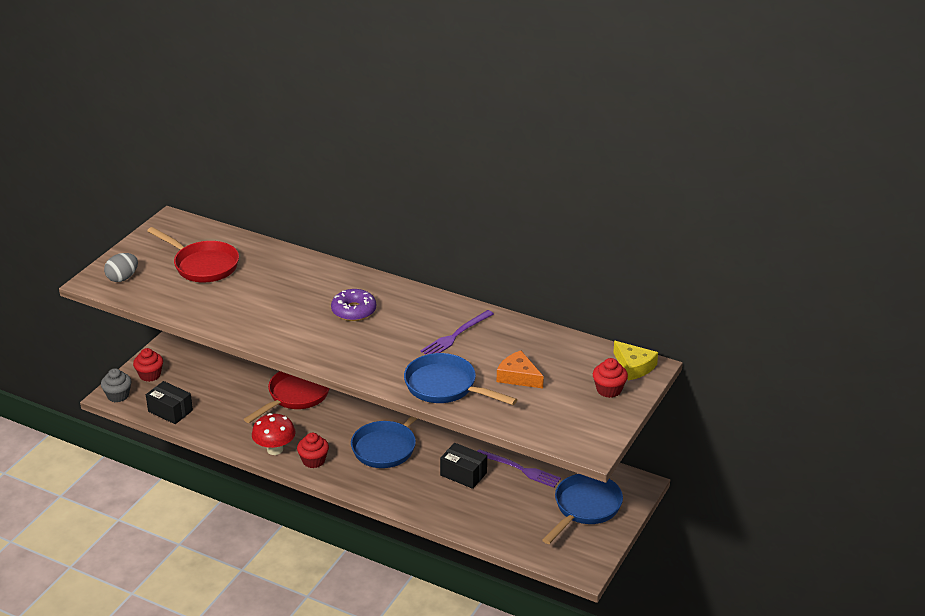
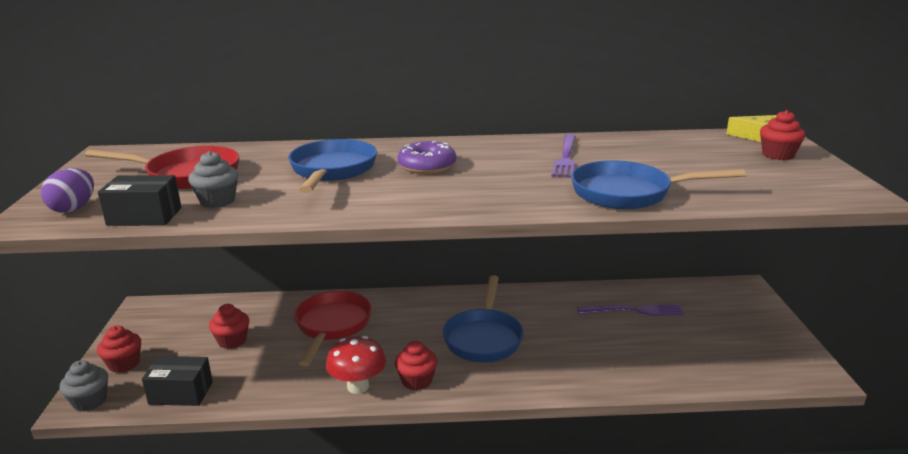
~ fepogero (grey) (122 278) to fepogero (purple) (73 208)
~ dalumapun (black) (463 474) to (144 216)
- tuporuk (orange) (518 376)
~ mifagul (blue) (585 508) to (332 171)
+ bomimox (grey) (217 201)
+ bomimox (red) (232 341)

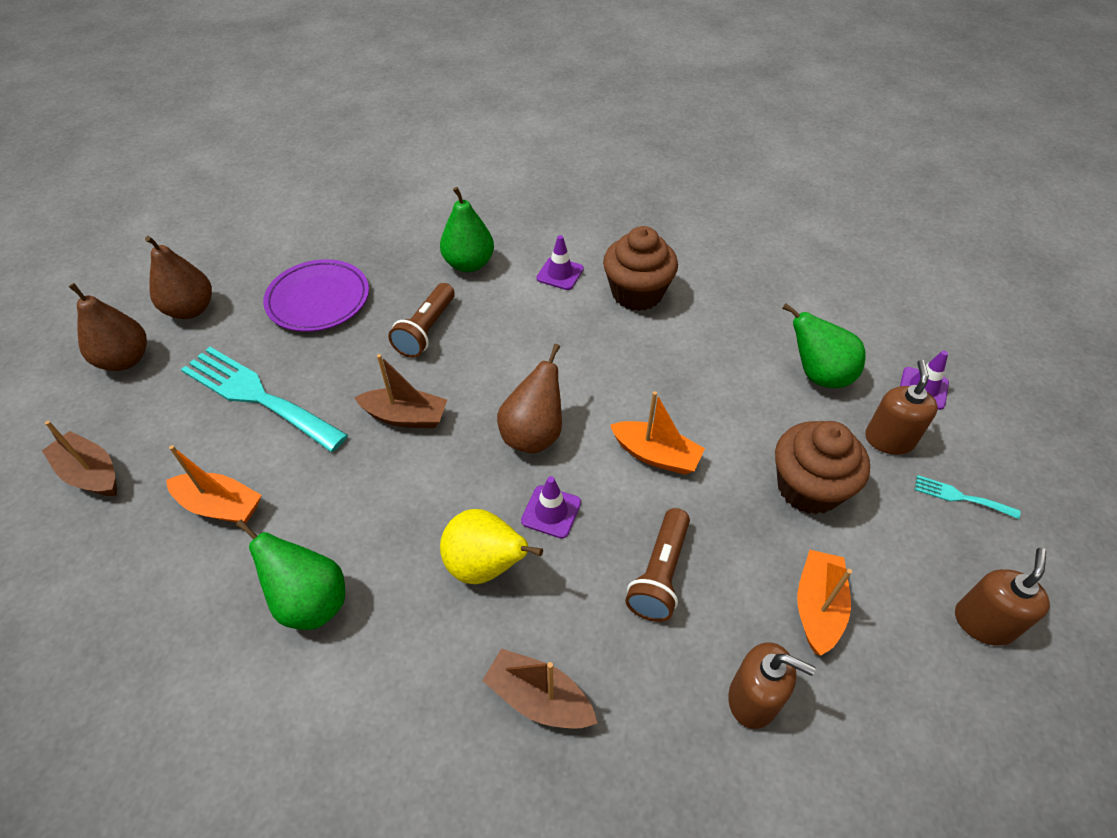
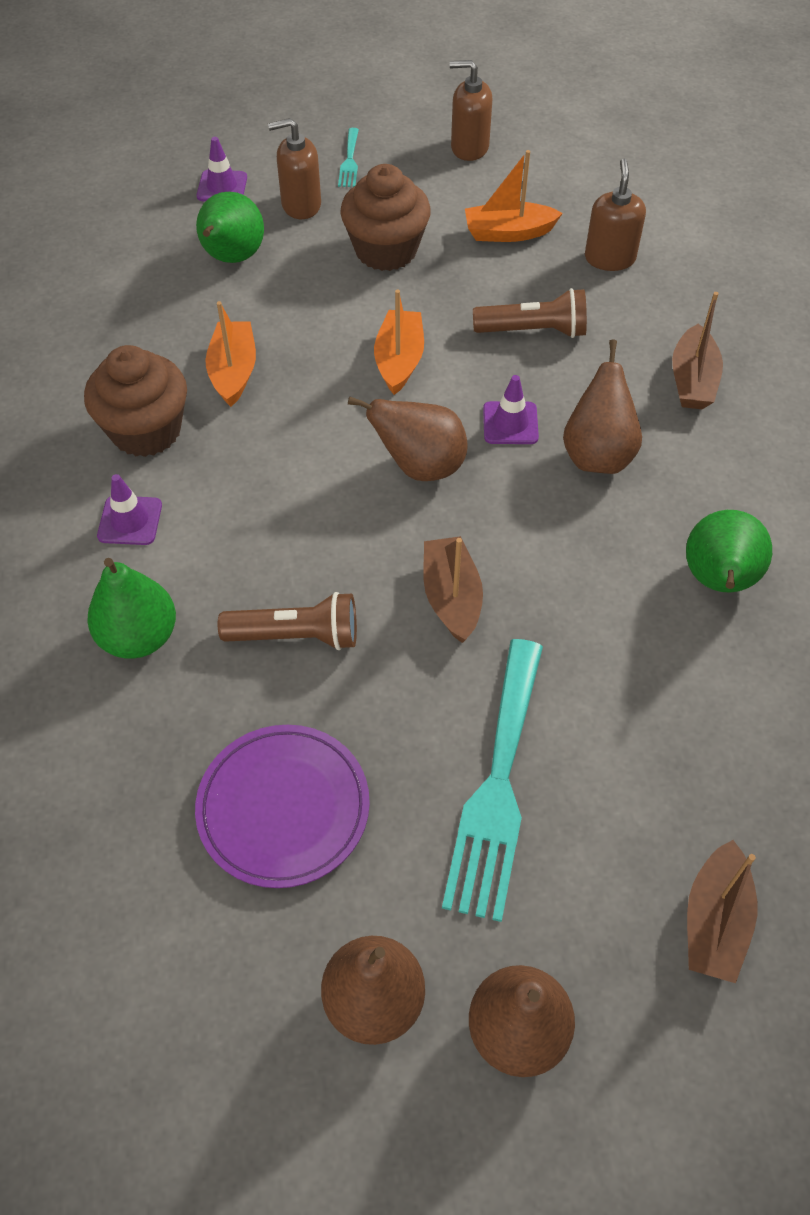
~ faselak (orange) (220 506) to (233 372)
~ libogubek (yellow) (485 566) to libogubek (brown) (597 455)

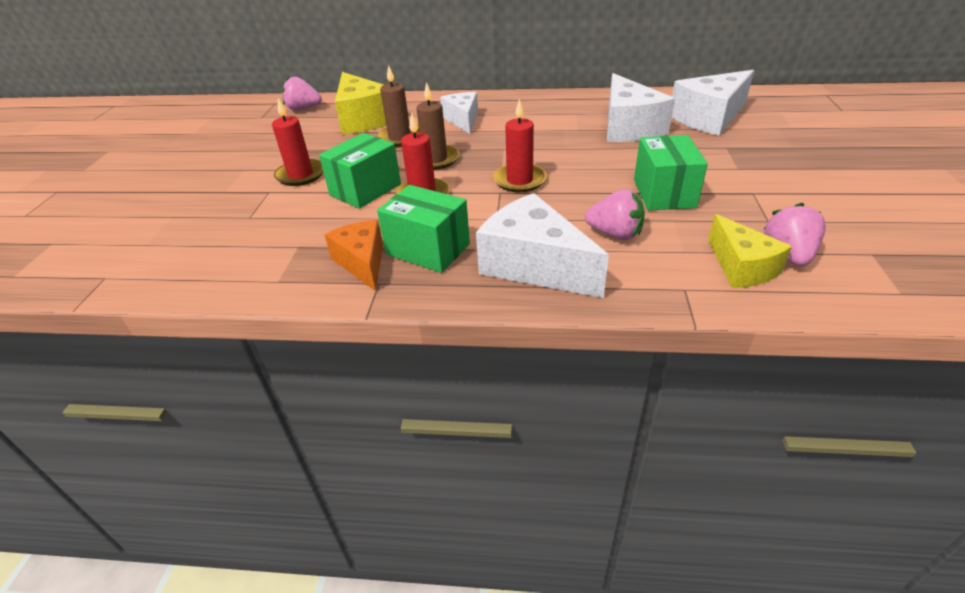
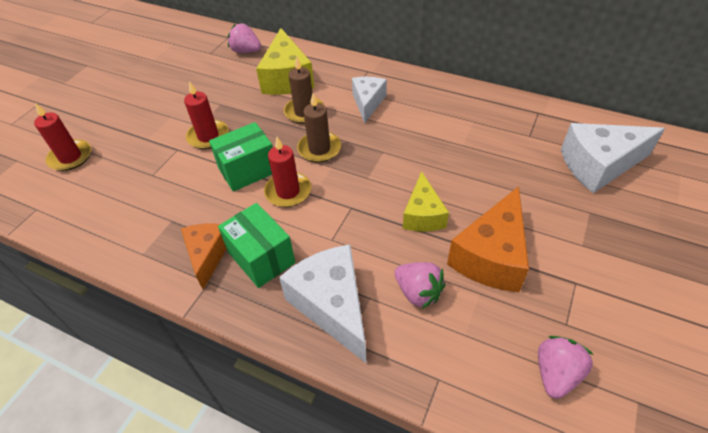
~ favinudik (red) (519 180) to (70 157)
- tuporuk (white) (628 127)
~ dalumapun (green) (664 193) to tuporuk (orange) (491 256)
~ tuporuk (yellow) (741 267) to (423 215)

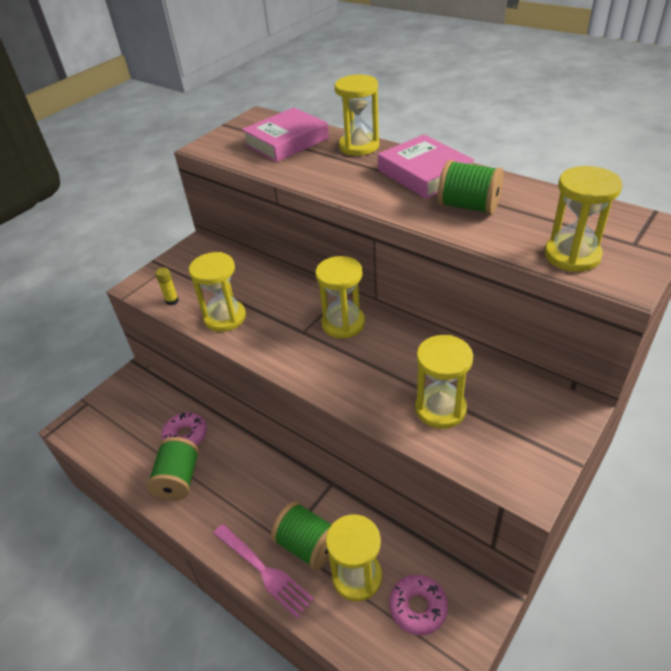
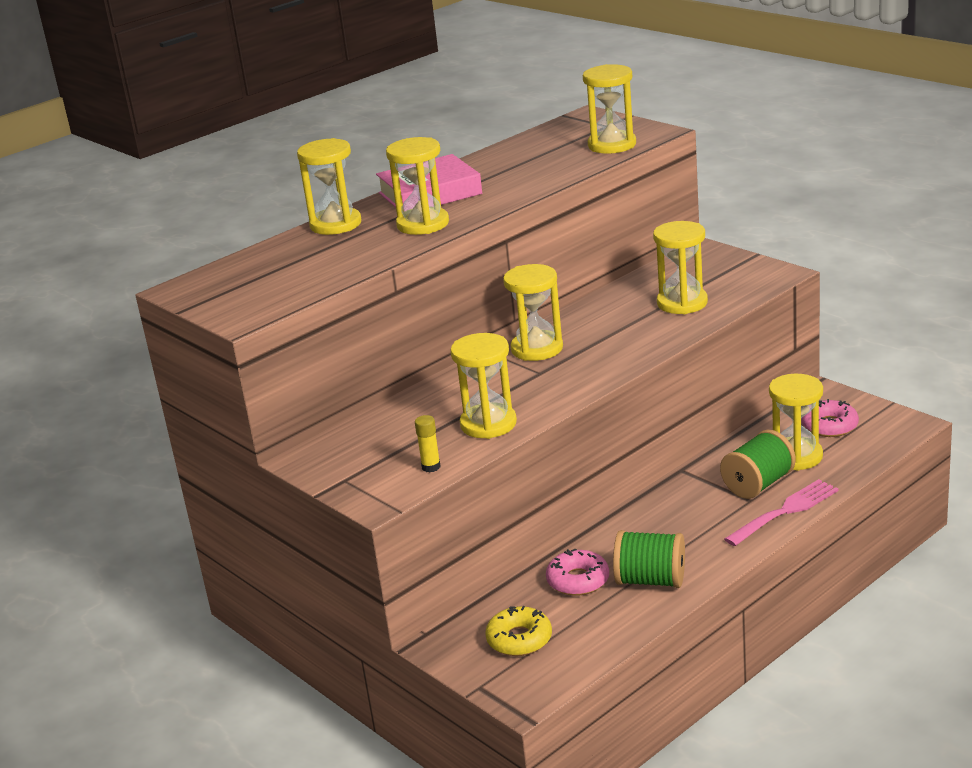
- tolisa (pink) (286 142)
- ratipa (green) (468 206)
+ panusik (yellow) (423 224)
+ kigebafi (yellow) (519 639)

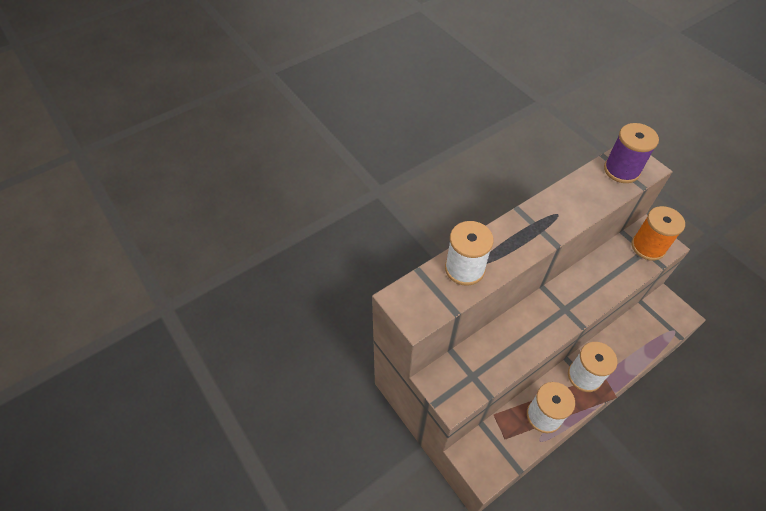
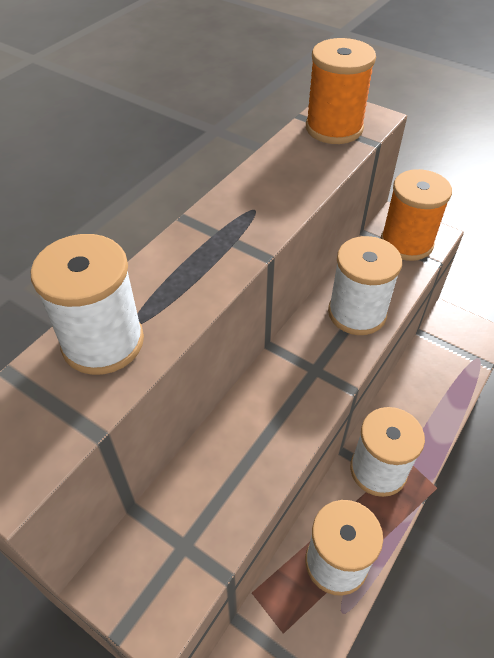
~ ratipa (purple) (621 170) to ratipa (orange) (334 128)
+ ratipa (white) (357 313)

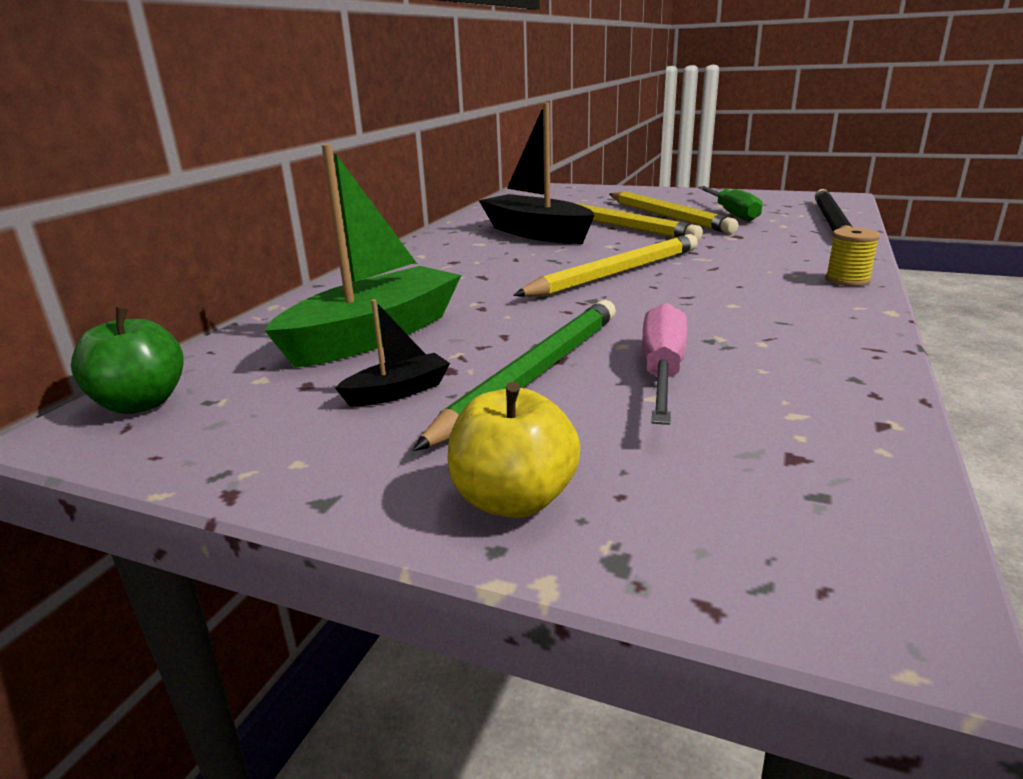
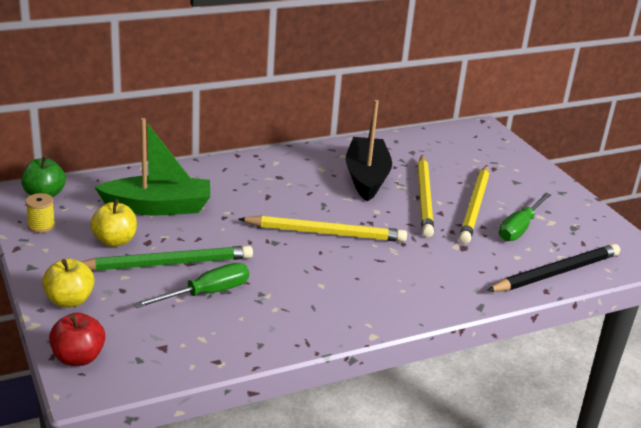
~ faselak (black) (398 391) to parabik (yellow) (115 241)
~ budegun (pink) (662 372) to budegun (green) (206 293)
~ ratipa (yellow) (847 280) to (41 226)
+ parabik (red) (78 358)

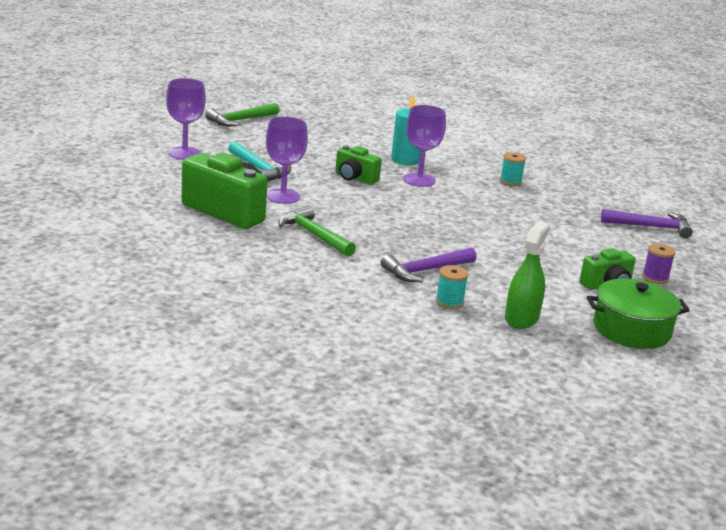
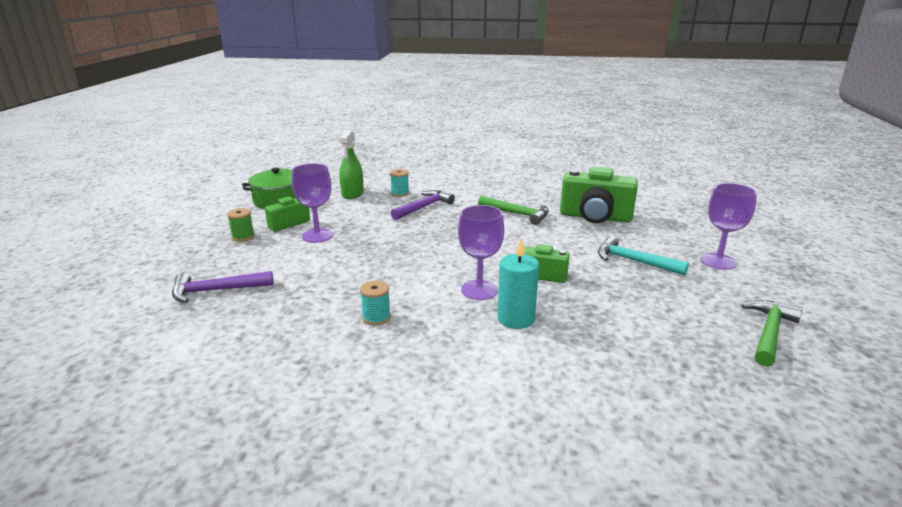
~ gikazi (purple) (283 196) to (317 236)
~ ratipa (purple) (655 278) to ratipa (green) (243 237)

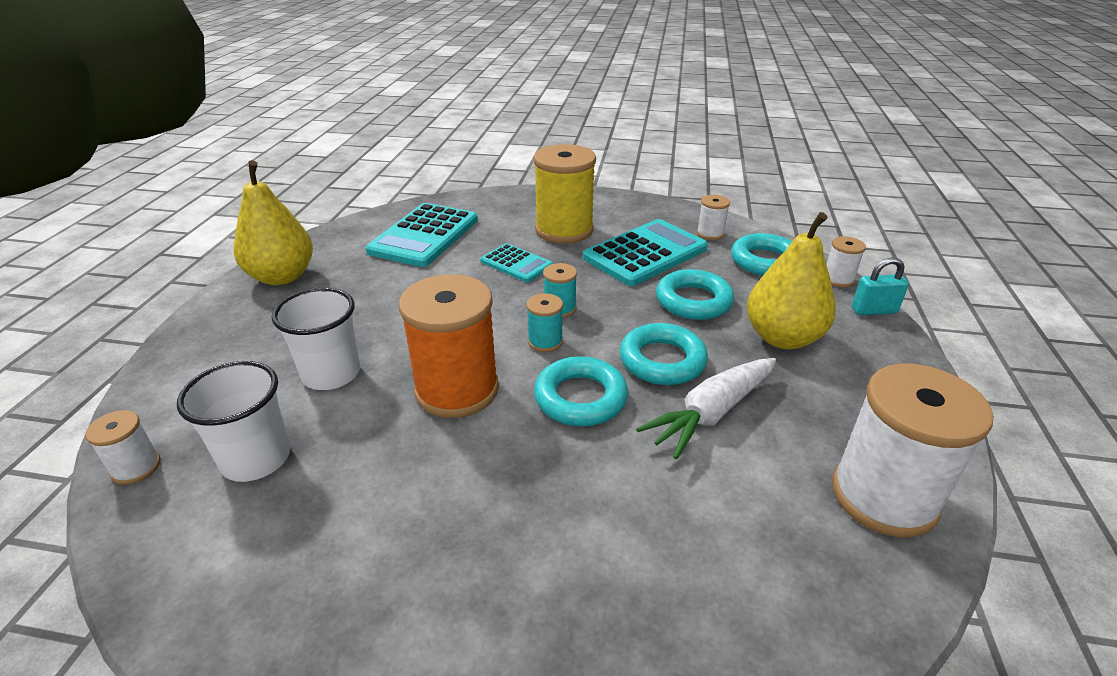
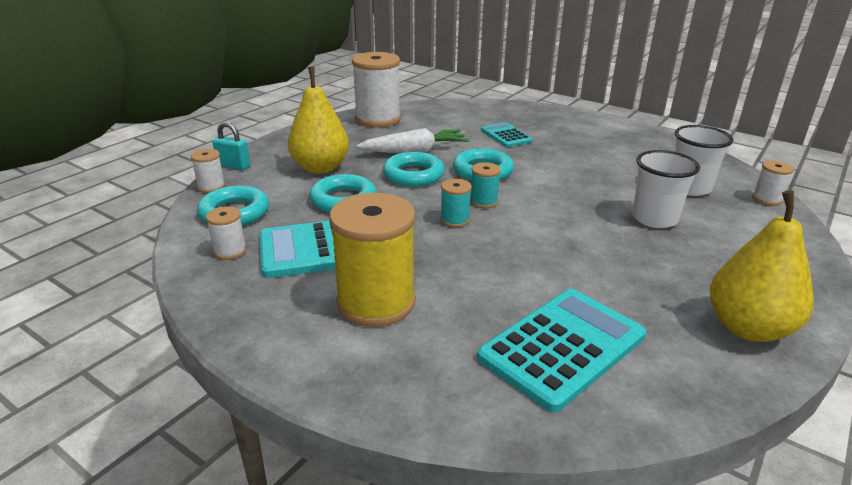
- ratipa (orange) (457 390)
~ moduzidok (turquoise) (516 264) to (506 135)

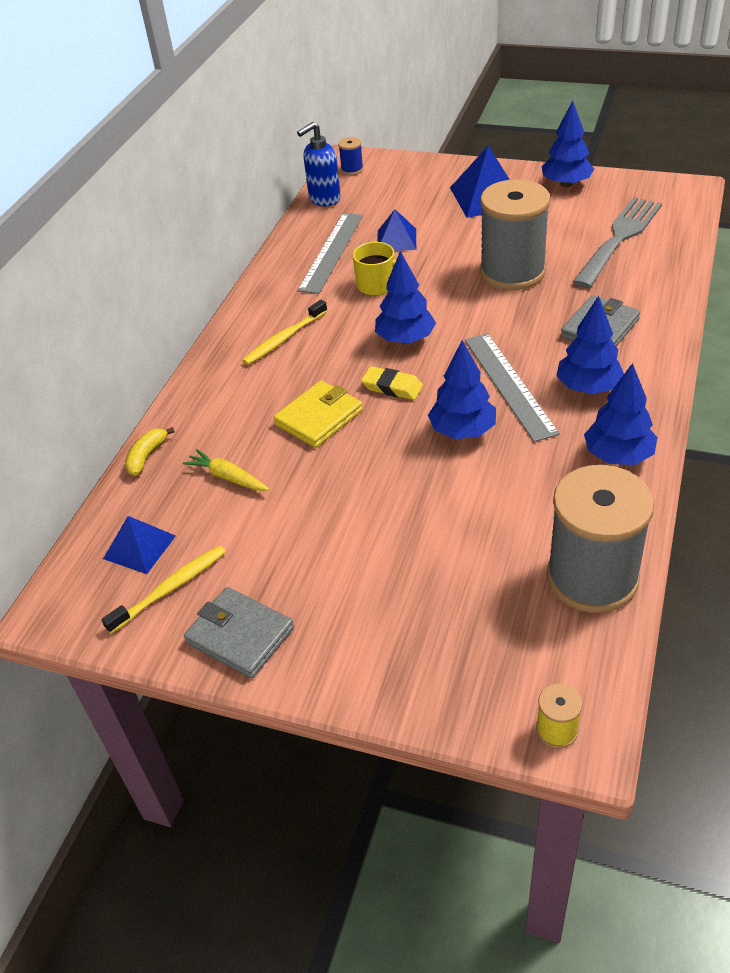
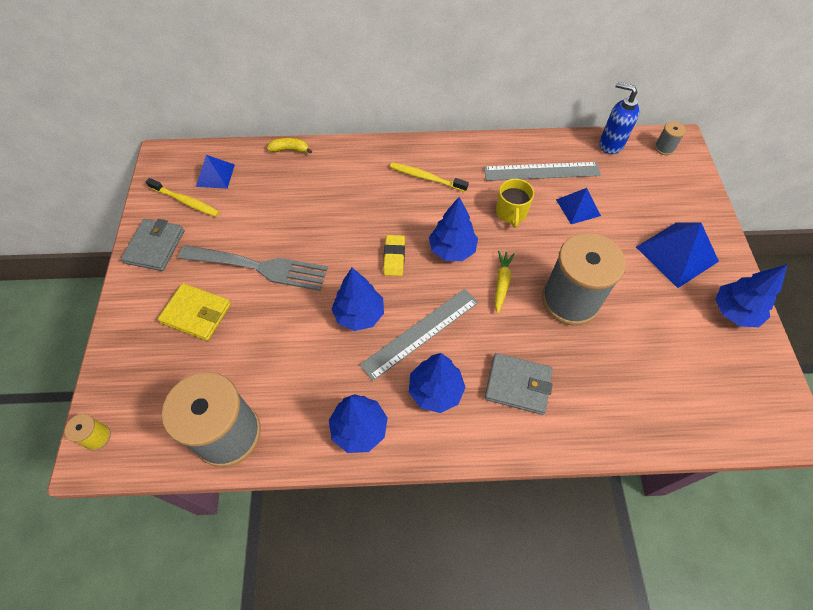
~ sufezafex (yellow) (227 477) to (502 283)
~ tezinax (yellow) (319 418) to (196 313)
~ ratipa (blue) (352 169) to ratipa (grey) (664 148)
~ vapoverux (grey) (619 238) to (260 267)

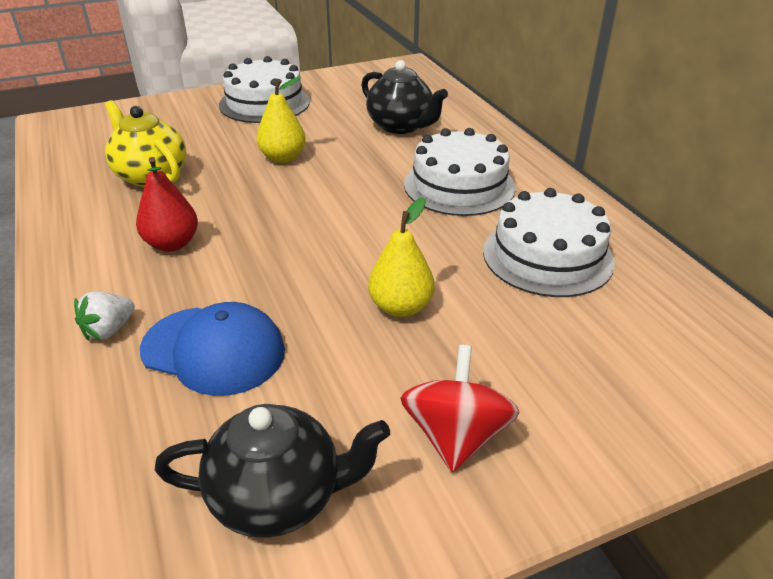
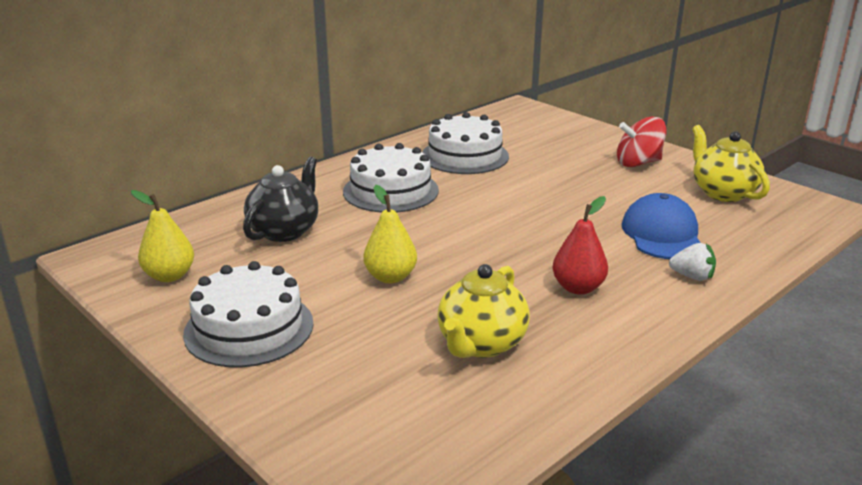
~ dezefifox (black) (278 497) to dezefifox (yellow) (723 193)
~ libogubek (yellow) (401 307) to (169 276)

